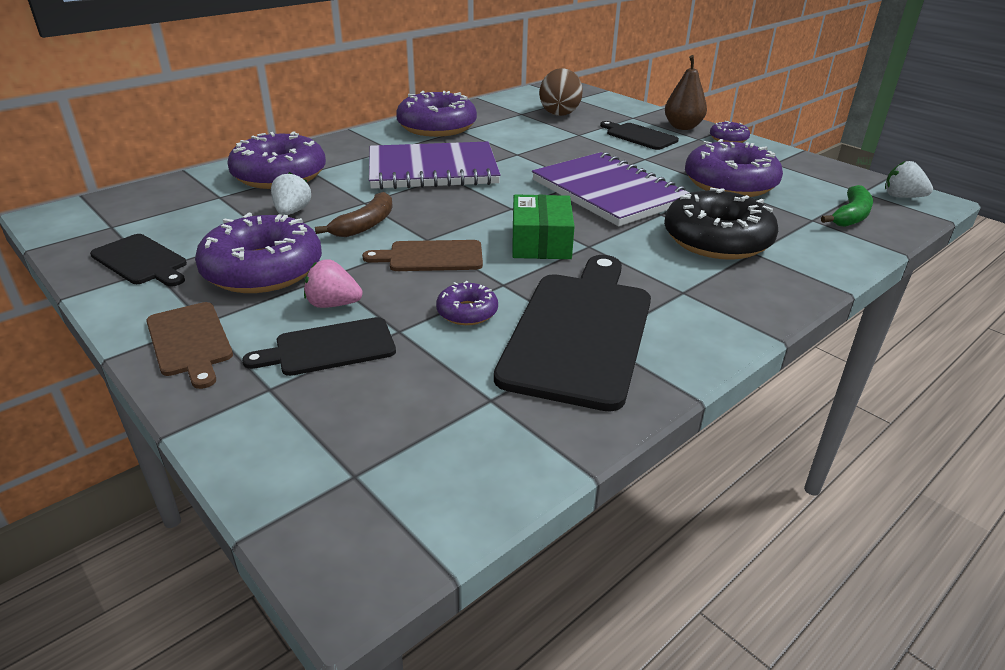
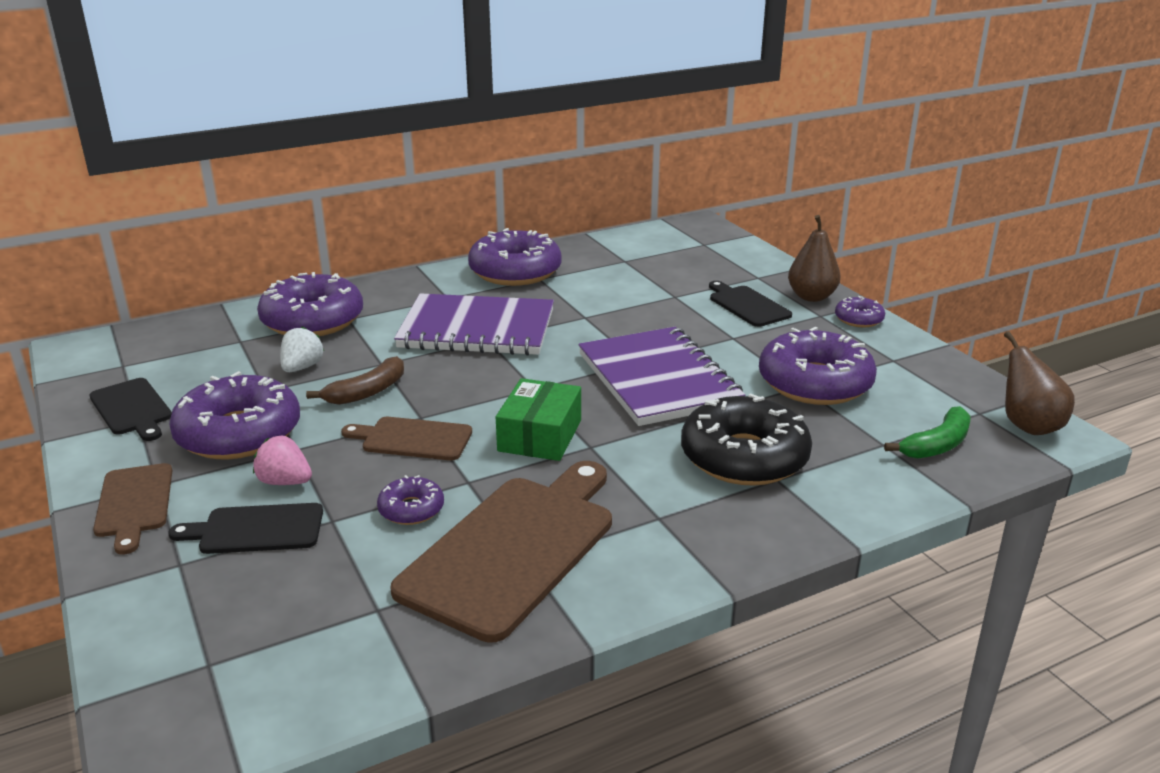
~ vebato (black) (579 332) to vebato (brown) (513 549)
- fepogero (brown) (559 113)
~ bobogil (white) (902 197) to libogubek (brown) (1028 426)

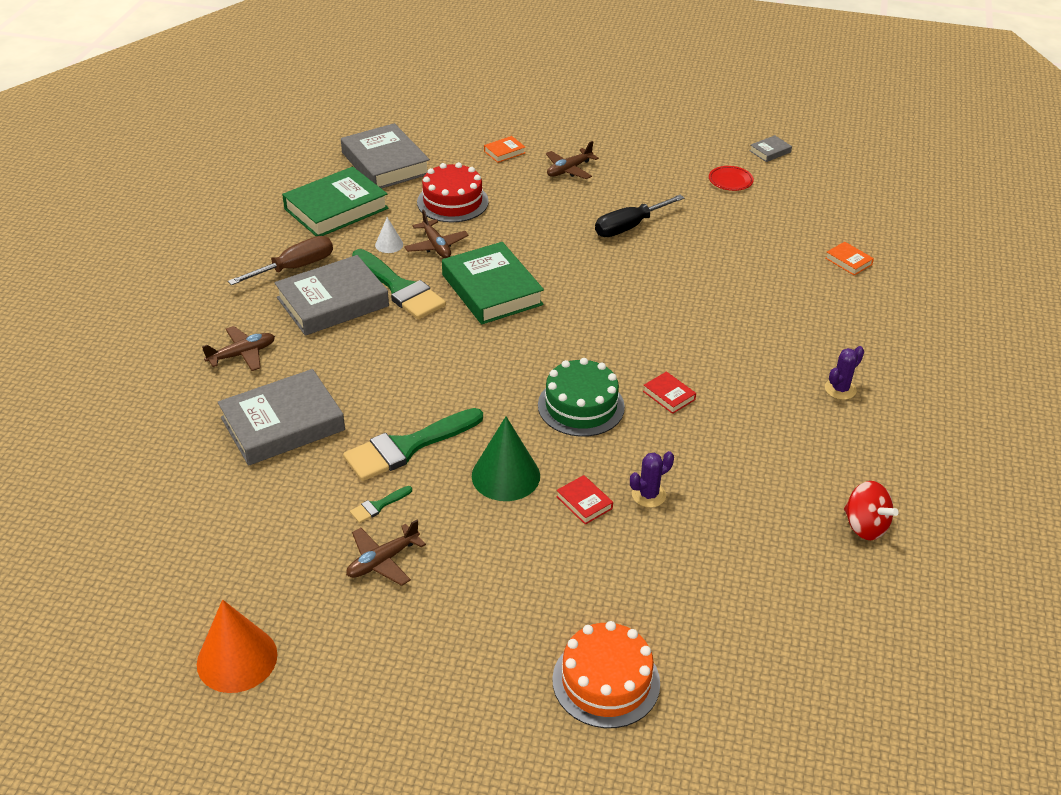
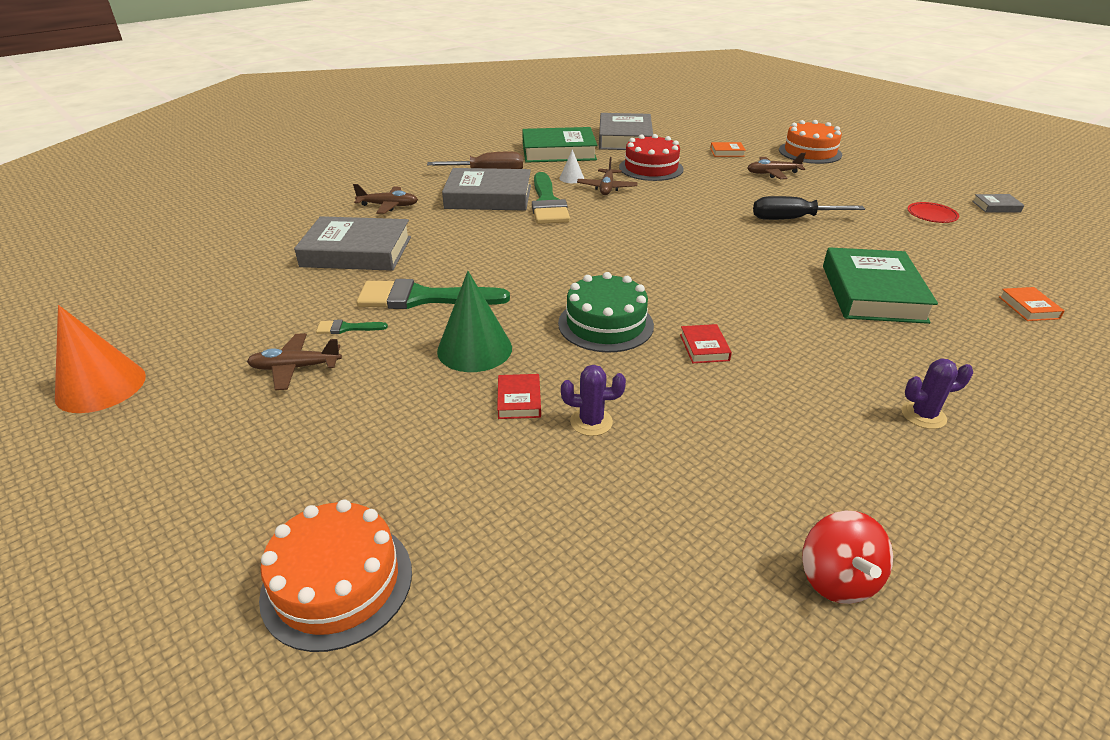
~ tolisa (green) (492 290) to (872 293)
+ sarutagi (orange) (810 152)

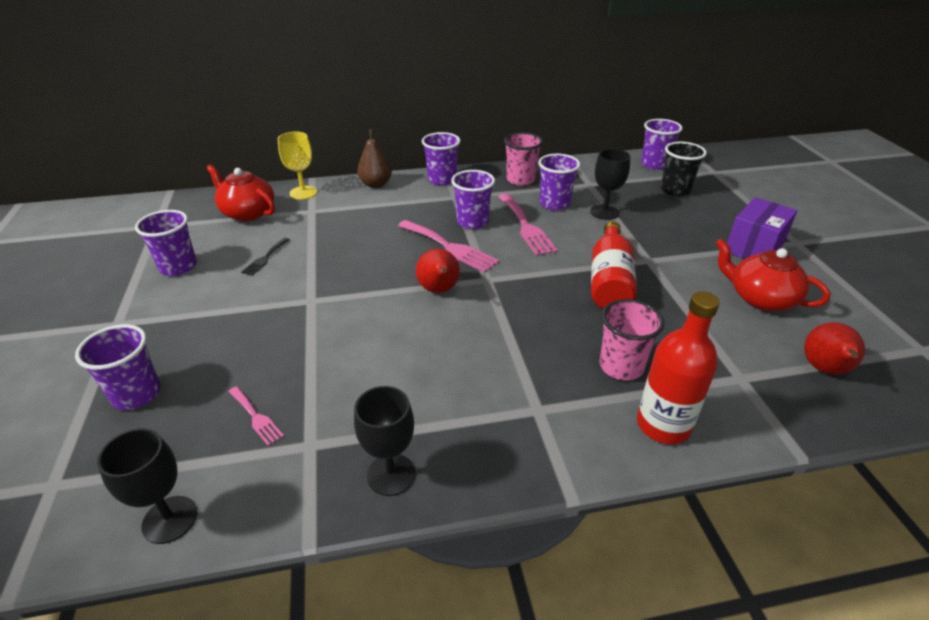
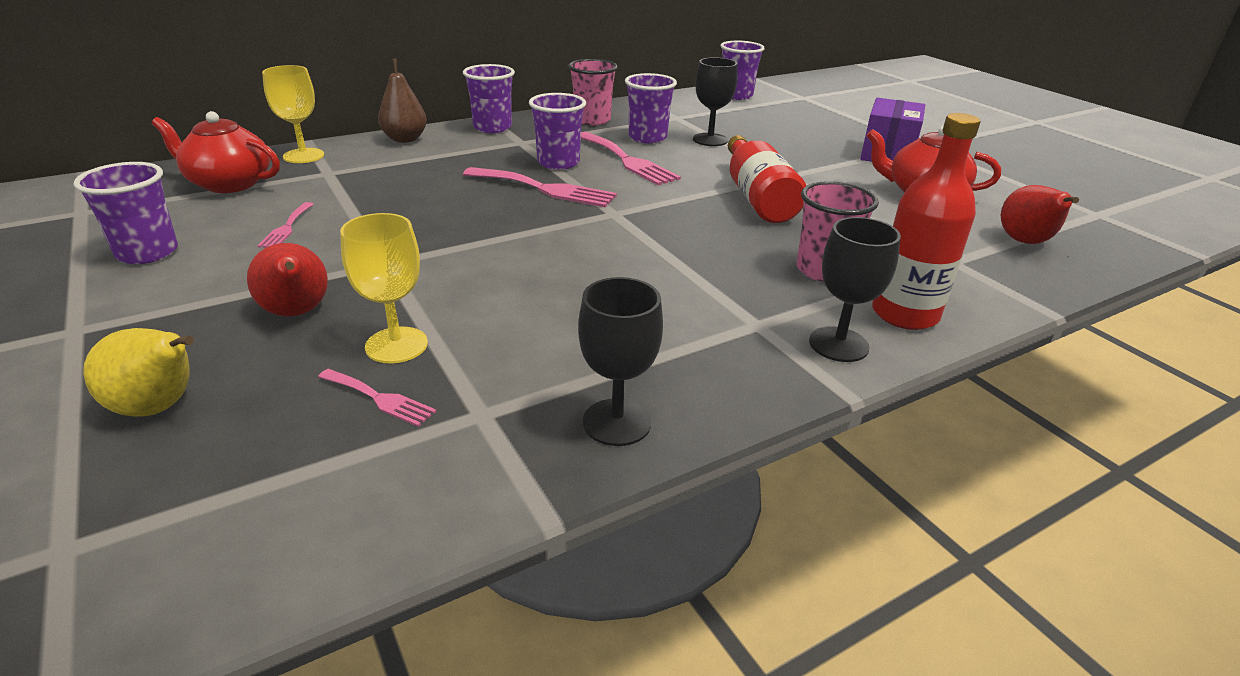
~ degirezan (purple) (136 394) to libogubek (yellow) (160 407)
~ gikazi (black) (170 519) to (838 344)
~ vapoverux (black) (265 258) to vapoverux (pink) (286 227)
~ libogubek (red) (439 290) to (297 313)
- degirezan (black) (675 190)
+ gikazi (yellow) (396 345)

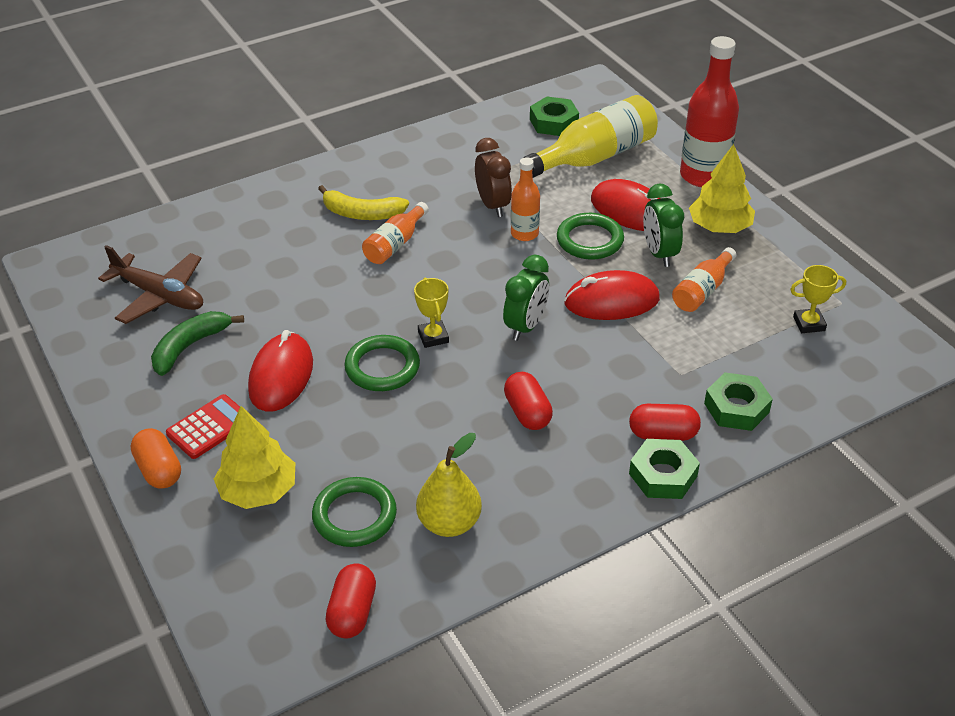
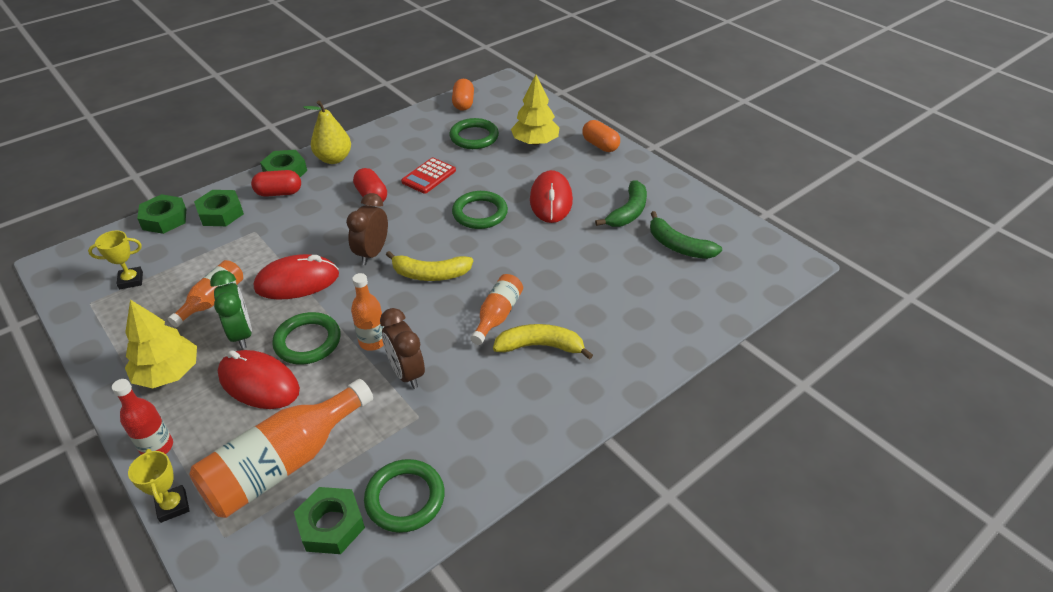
~ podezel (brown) (159 296) to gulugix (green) (678 246)
~ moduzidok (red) (209 427) to (429 176)
~ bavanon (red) (352 612) to bavanon (orange) (463 103)
~ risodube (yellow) (433 337) to (173 506)
~ libogubek (yellow) (449 523) to (334 159)
~ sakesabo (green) (525 326) to sakesabo (brown) (372 253)
~ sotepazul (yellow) (595 156) to sotepazul (orange) (284 463)
~ sotepazul (red) (703 176) = (157 447) x0.56
+ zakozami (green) (164 219)
+ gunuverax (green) (405 498)
+ gulugix (yellow) (430 274)

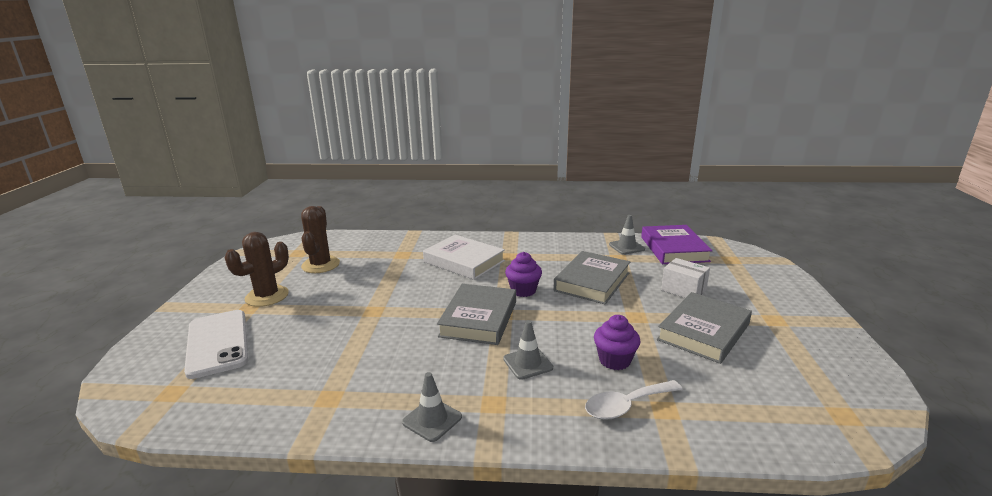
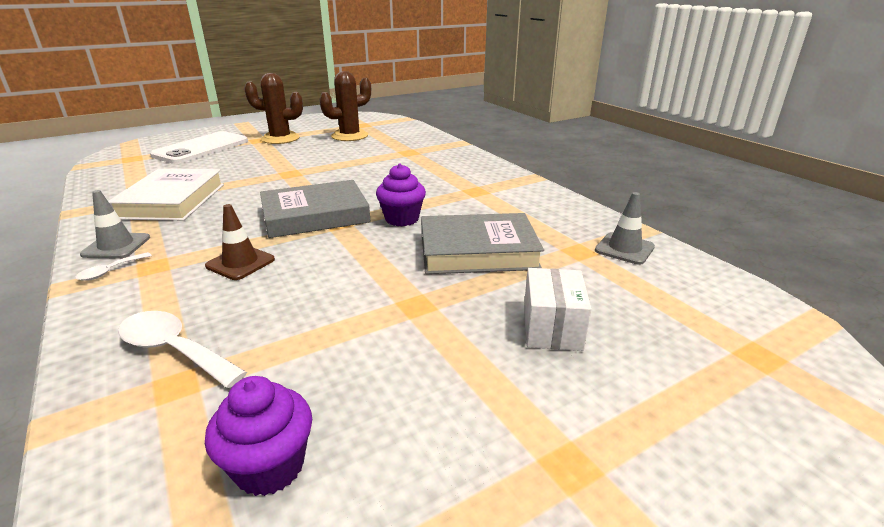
~ tolisa (white) (464 261) to (172 201)
~ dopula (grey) (528 363) to dopula (brown) (240 263)
~ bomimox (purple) (614 360) to (270 466)
- tolisa (purple) (674 249)
- tolisa (grey) (703 332)
+ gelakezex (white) (110 271)

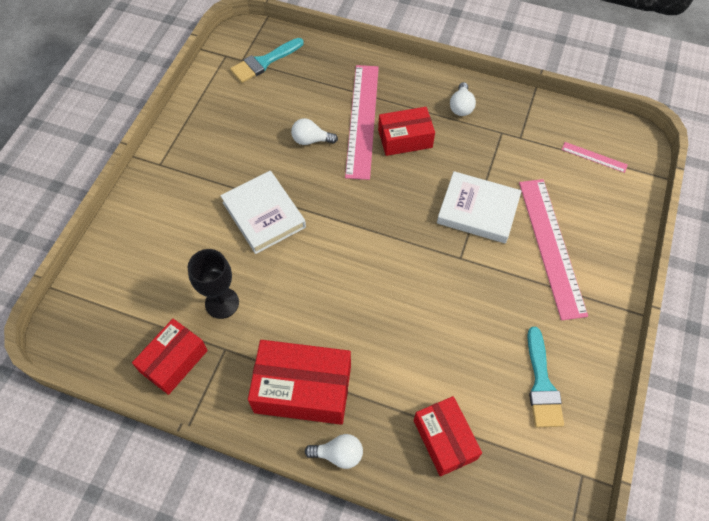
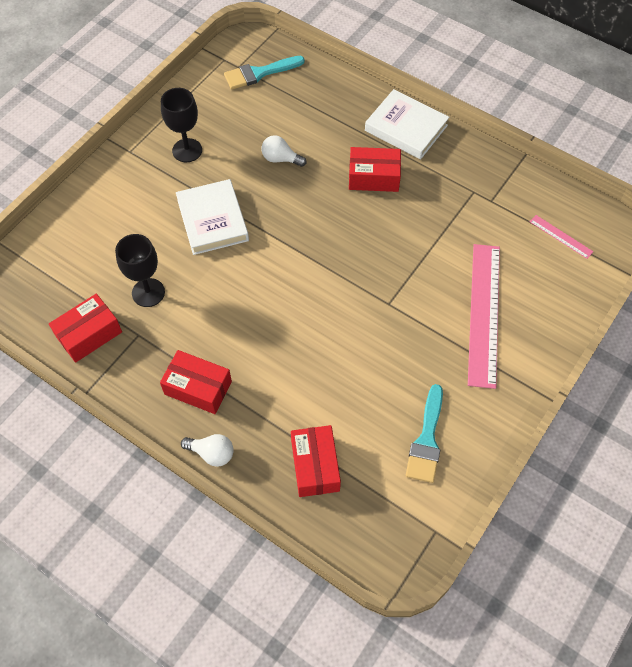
~ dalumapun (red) (303 389) = (198 388) x0.66
- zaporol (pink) (362 120)
~ tolisa (white) (478 210) to (406 128)
- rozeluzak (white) (461 107)
+ gikazi (black) (187 150)

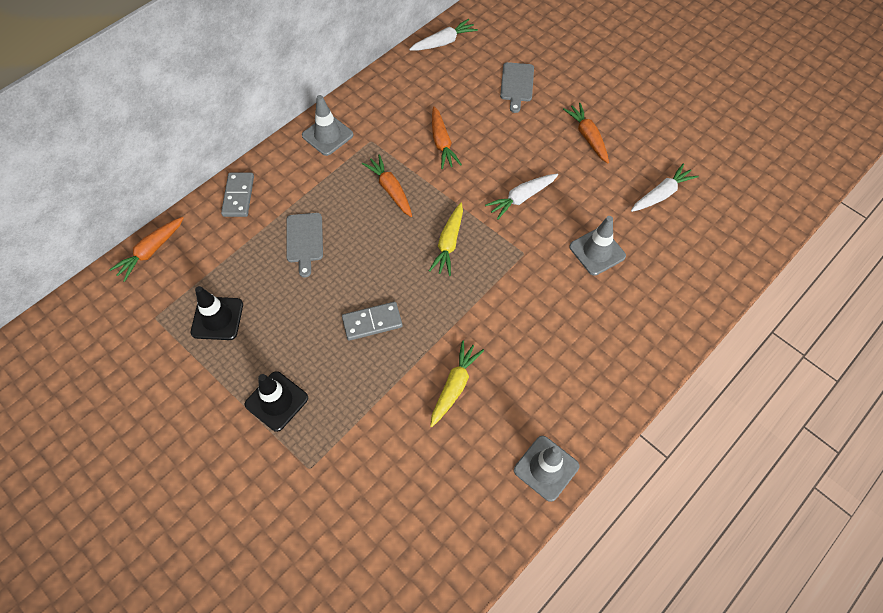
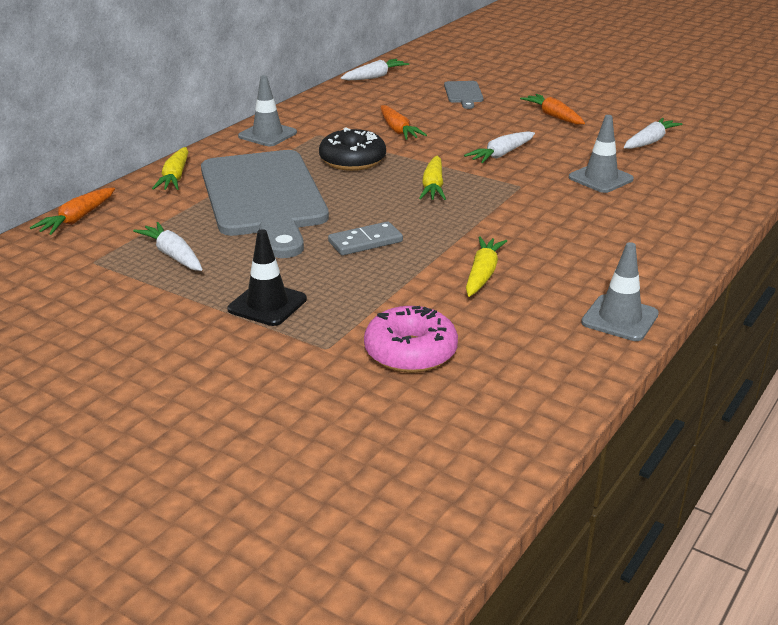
~ dopula (black) (217 318) to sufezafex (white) (173 255)
~ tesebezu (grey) (238 196) to sufezafex (yellow) (175 177)
~ vebato (grey) (304 240) = (264 198) x2.49
~ sufezafex (orange) (390 190) to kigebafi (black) (352 160)
+ kigebafi (pink) (410 352)

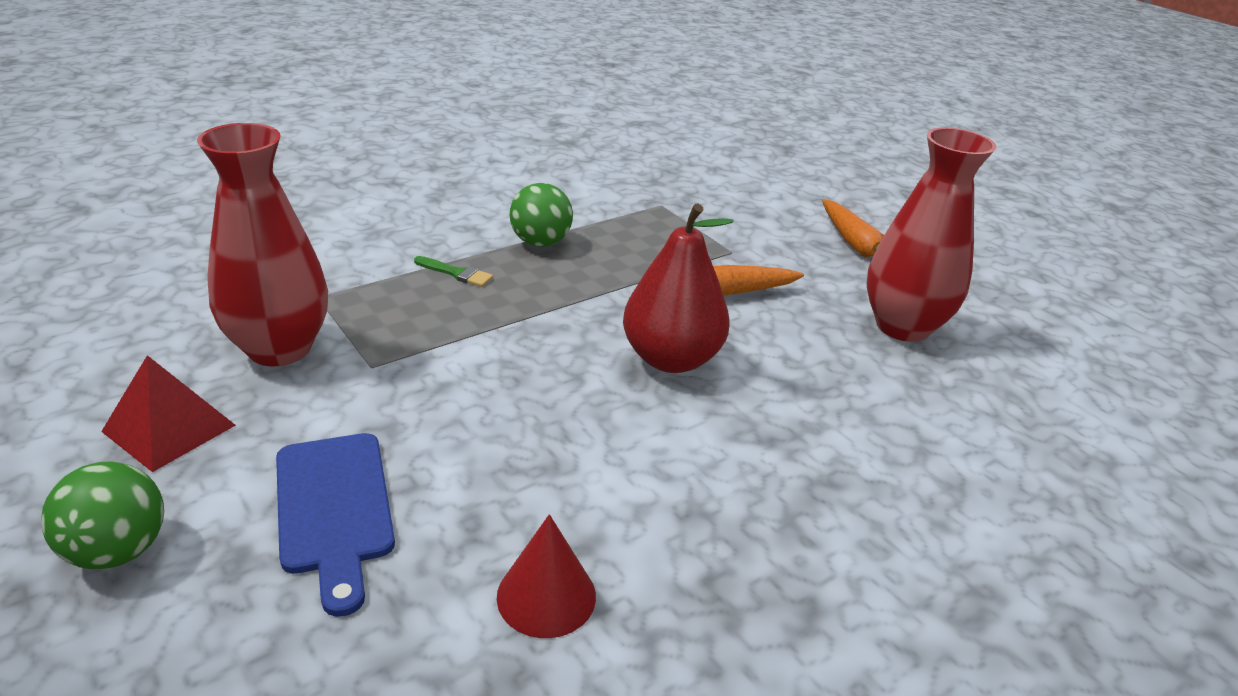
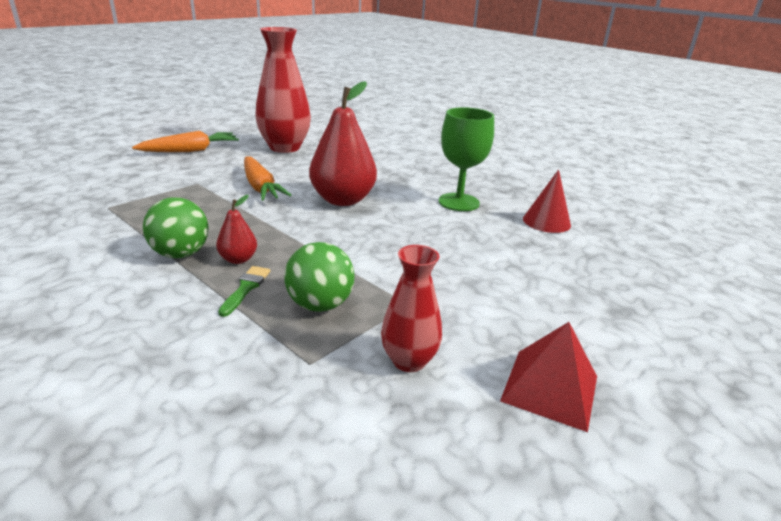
~ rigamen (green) (118 550) to (320 305)
~ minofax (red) (279 348) = (409 361) x0.55
- vebato (blue) (334 508)
+ libogubek (red) (238 259)
+ gikazi (green) (458 202)

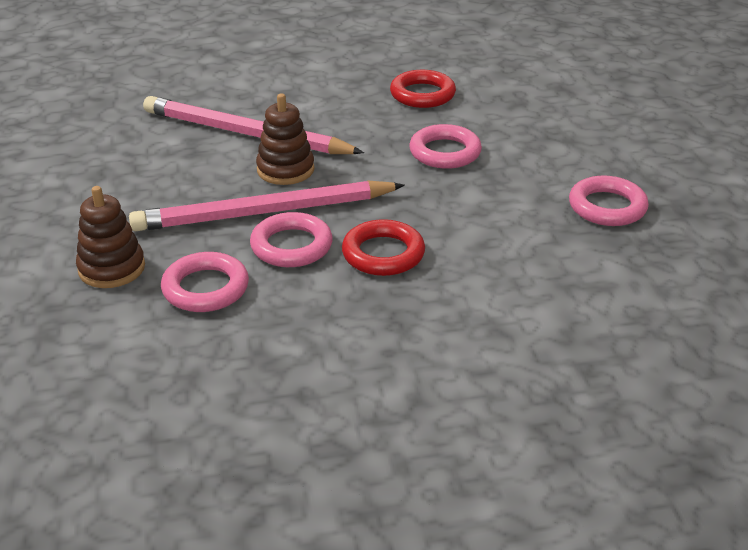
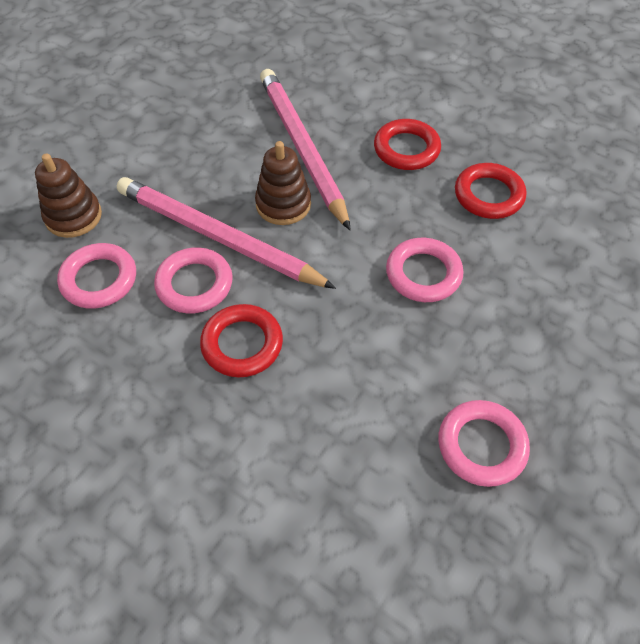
+ gunuverax (red) (406 149)

